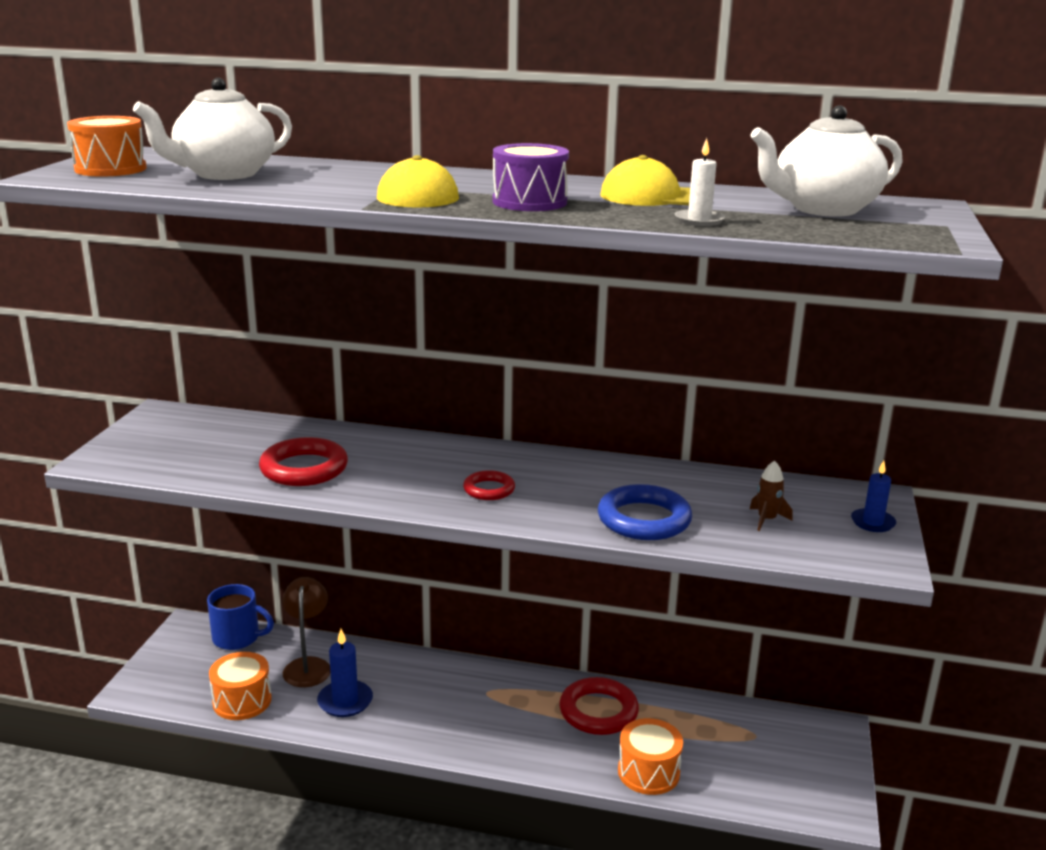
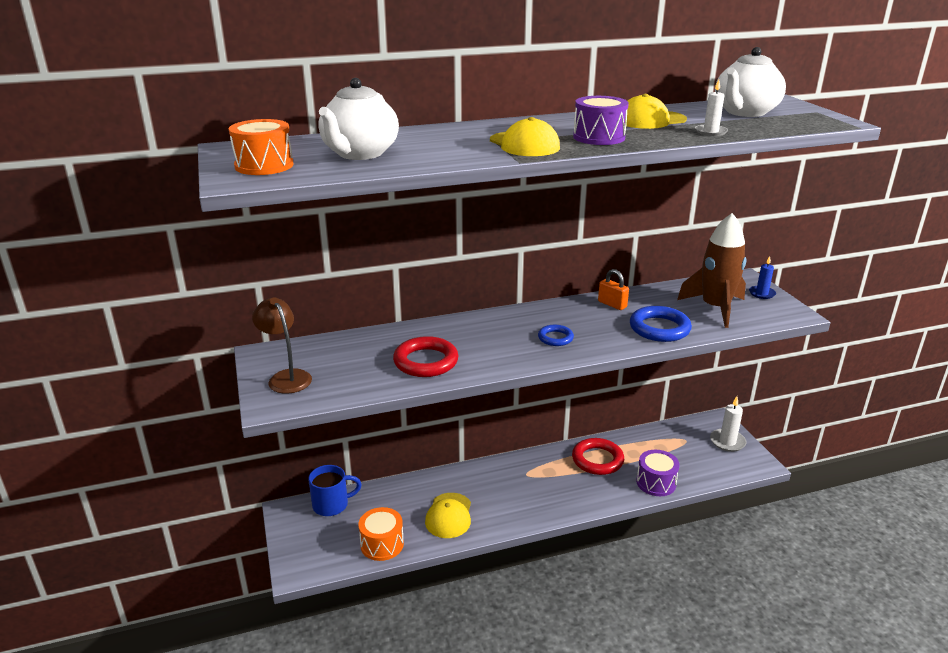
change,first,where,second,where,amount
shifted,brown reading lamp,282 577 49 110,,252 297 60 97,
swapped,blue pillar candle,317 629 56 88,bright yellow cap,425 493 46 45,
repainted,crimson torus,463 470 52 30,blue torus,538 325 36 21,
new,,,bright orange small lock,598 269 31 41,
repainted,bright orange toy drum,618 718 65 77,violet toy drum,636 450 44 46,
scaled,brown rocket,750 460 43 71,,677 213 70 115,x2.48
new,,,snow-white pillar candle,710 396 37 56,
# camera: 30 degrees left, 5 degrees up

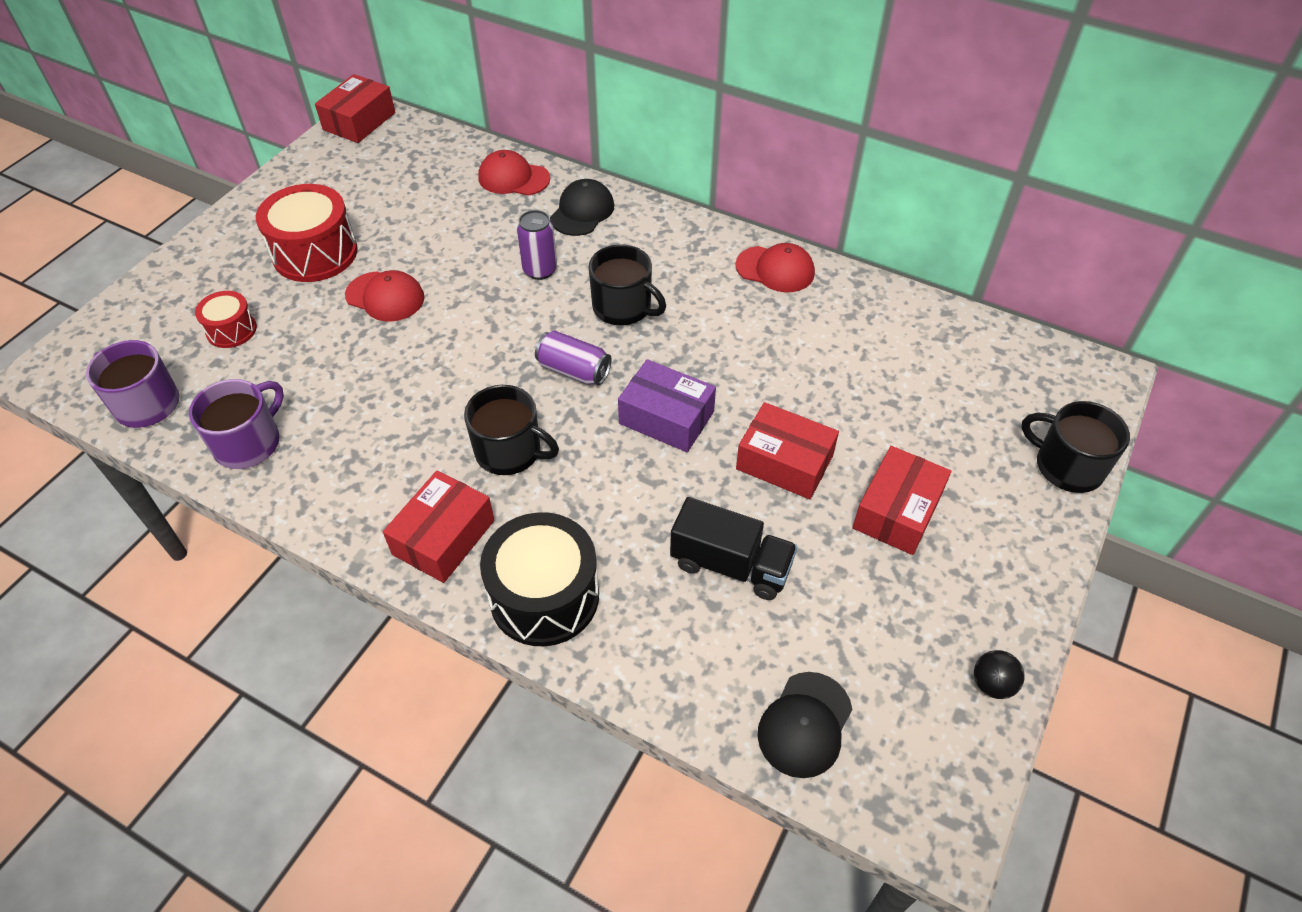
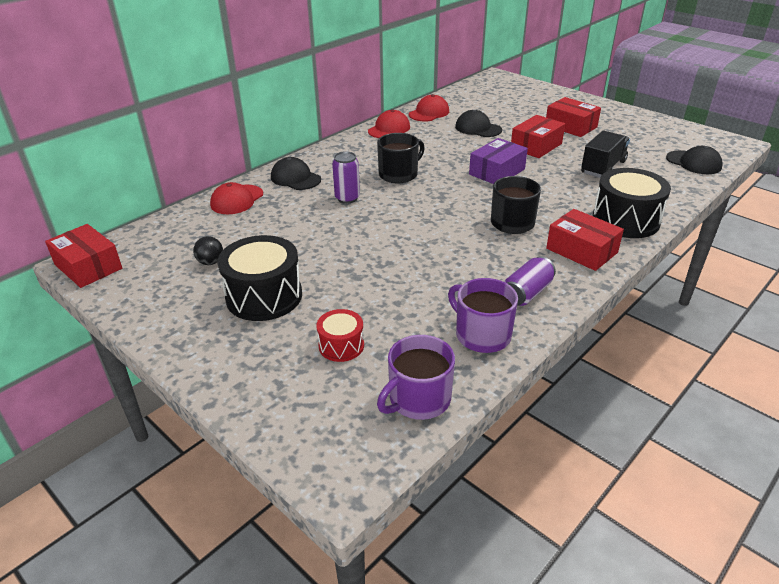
change,first,where,second,where,amount
shifted,jet-black ball,974 650 51 49,,193 236 30 29,
repainted,crimson toy drum,256 184 102 98,jet-black toy drum,217 235 85 86,
shifted,crimson cap,345 270 79 52,,409 94 40 27,
new,,,jet-black cap,455 110 47 27,
shifted,violet tin,535 330 77 55,,504 256 52 50,
gone,jet-black coffee mug,1022 401 108 92,,,
# camera: 75 degrees left, 15 degrees down

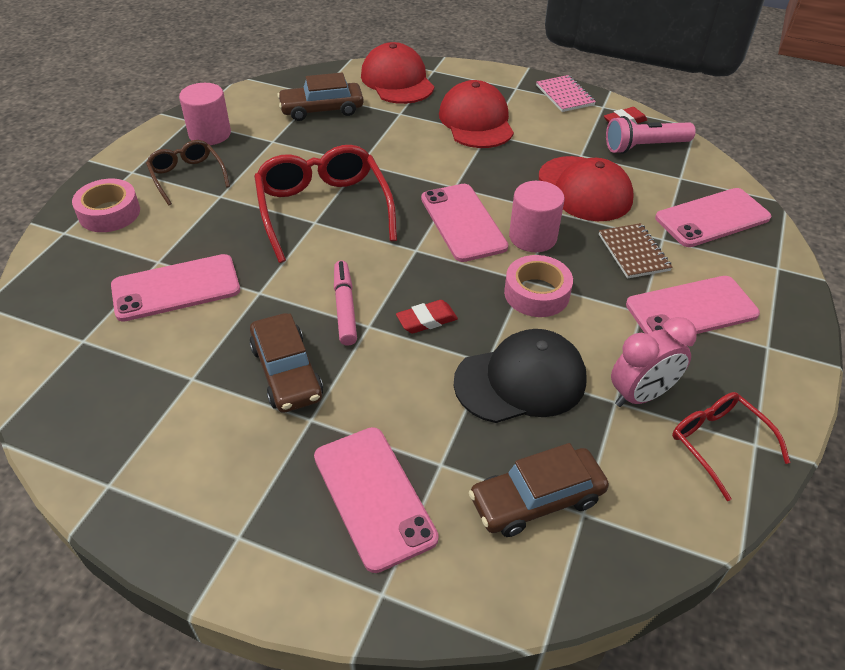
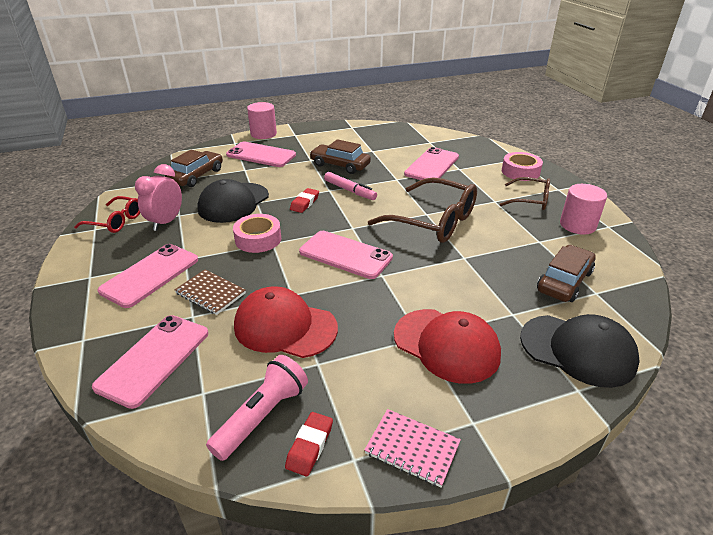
change,first,where,second,where,amount
shifted,rosy cylinder shape,509 181 56 71,,247 102 30 37,
repainted,crimson glasses,254 145 143 118,brown glasses,368 177 109 66,
repainted,crimson cap,361 42 73 62,jet-black cap,520 314 120 74,
# camera: 140 degrees right, 10 degrees down

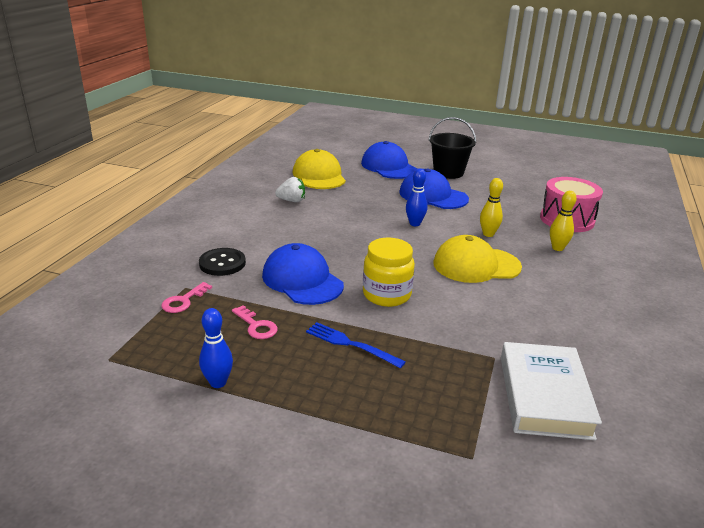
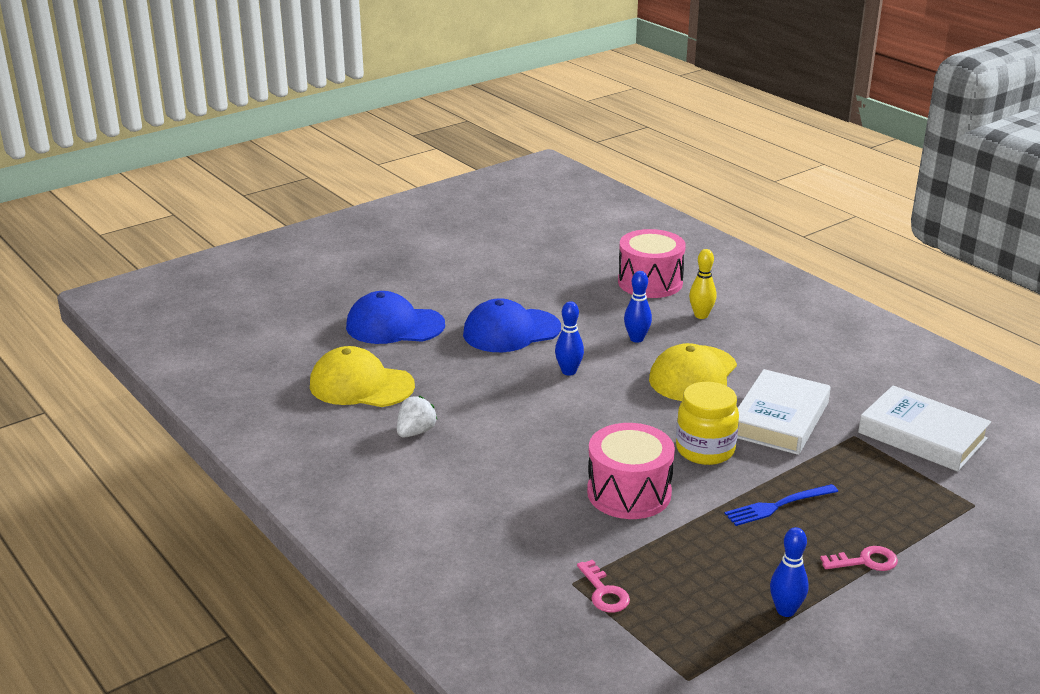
change,first,where,second,where,amount
swapped,blue cap,262 243 82 62,rosy toy drum,587 423 88 96,
repainted,bright yellow bowling pin,480 178 23 59,blue bowling pin,624 271 28 72,
new,,,snow-white hardcover,737 369 94 86,
shifted,rosy door key,232 305 46 34,,820 546 78 25,
gone,jet-black sewing button,199 248 47 28,,,
gone,jet-black sand bucket,428 117 48 62,,,
# camera: 55 degrees left, 0 degrees up

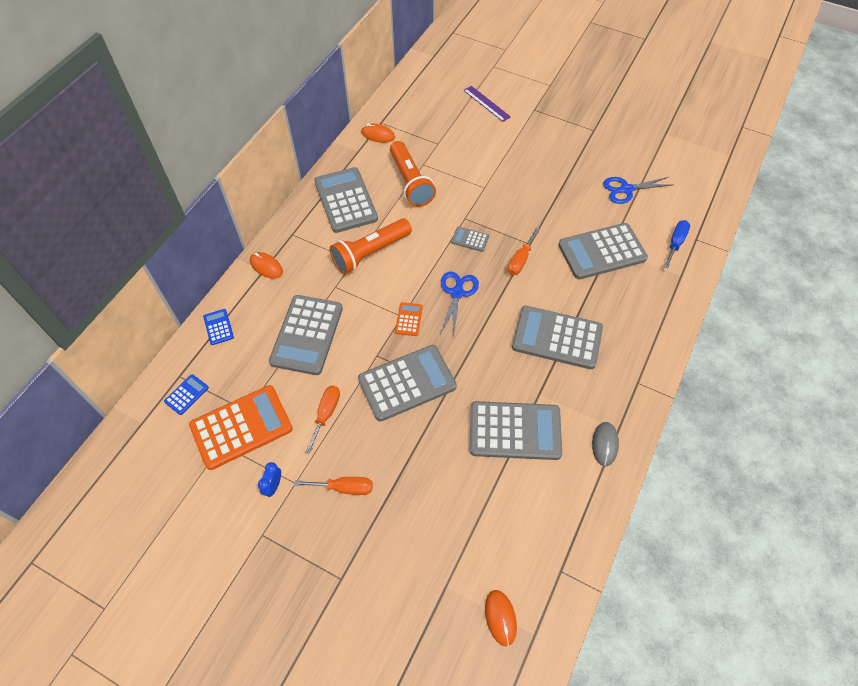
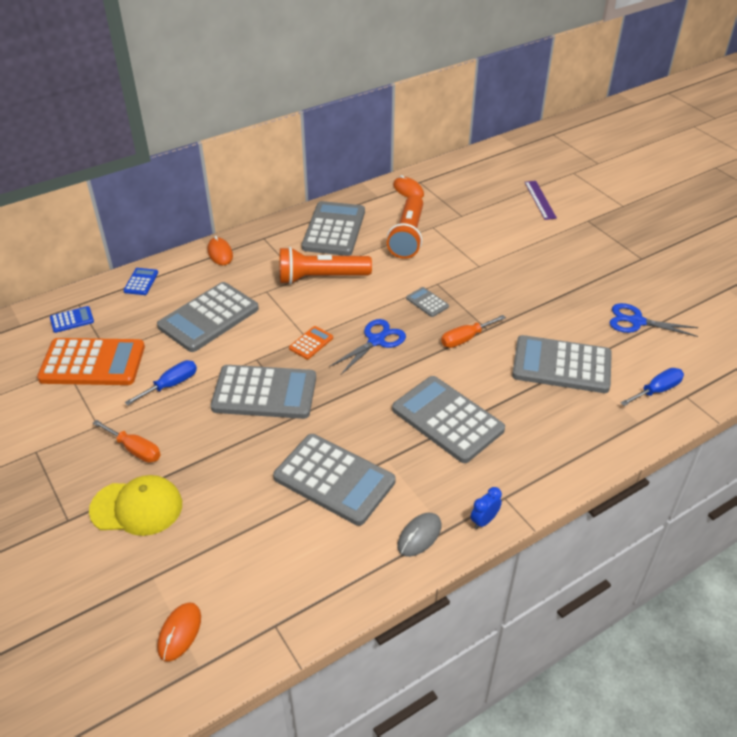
change,first,where,second,where,amount
new,,,bright yellow cap,89 475 93 61,
repainted,bright orange hand screwdriver,305 386 35 68,blue hand screwdriver,124 360 73 46,
shifted,blue alarm clock,258 462 23 35,,471 487 31 42,
# camera: 30 degrees right, 15 degrees down

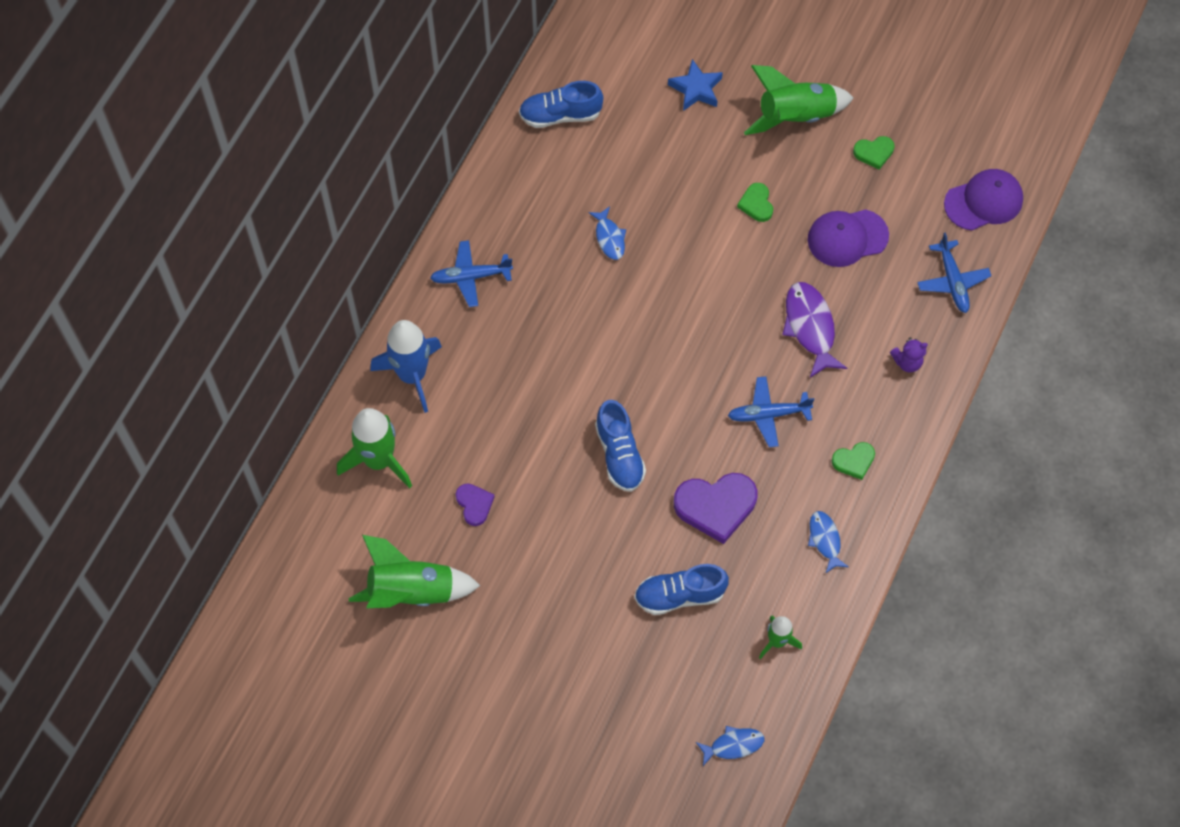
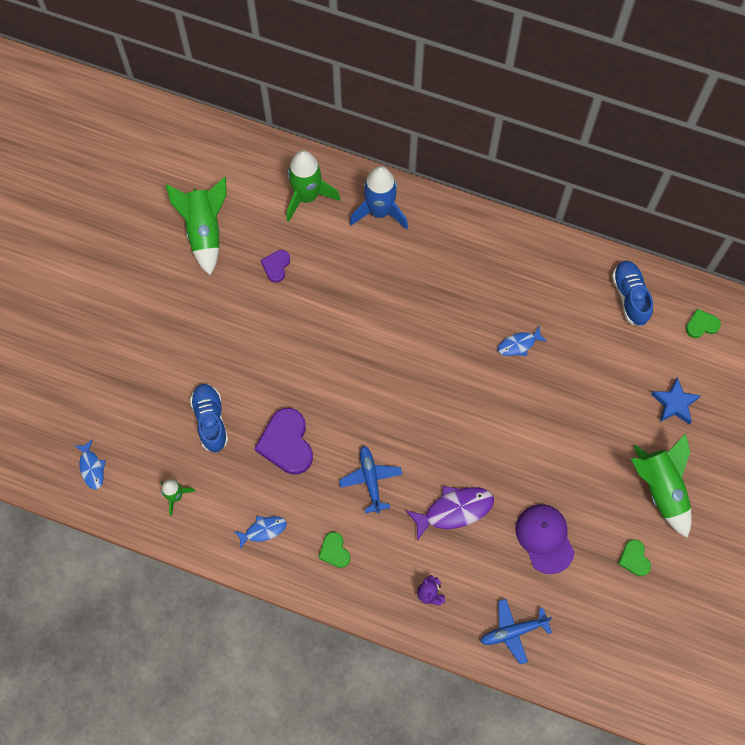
change,first,where,second,where,amount
rotated,violet heart,456 483 38 43,,261 250 29 33,135 degrees clockwise
shifted,green heart,737 183 36 39,,686 309 35 29,
gone,blue plane,430 240 83 67,,,
gone,blue shoe,595 400 51 92,,,
gone,violet cap,944 169 79 62,,,
# camera: 85 degrees right, 5 degrees up

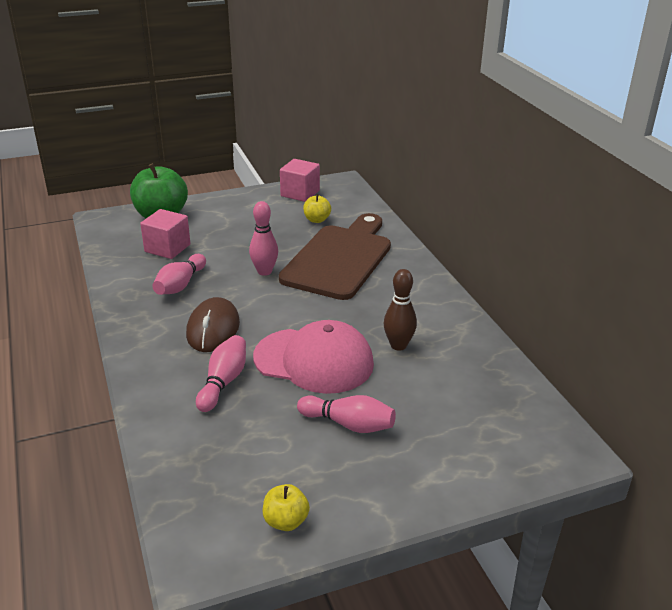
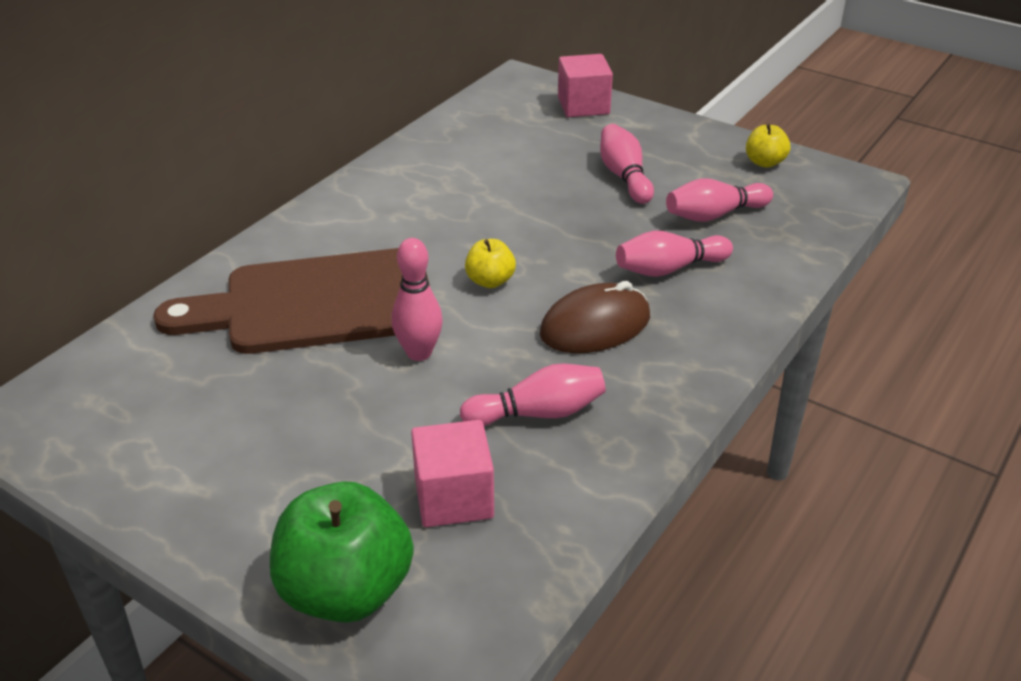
change,first,where,second,where,amount
shifted,bright yellow toy apple,303 194 28 29,,465 239 51 49,
shifted,rosy solid cube,280 159 40 43,,558 54 55 63,
new,,,rosy bowling pin,666 178 107 44,
gone,rosy cap,253 320 121 74,,,
gone,brown bowling pin,384 269 33 82,,,
# camera: 125 degrees left, 5 degrees up

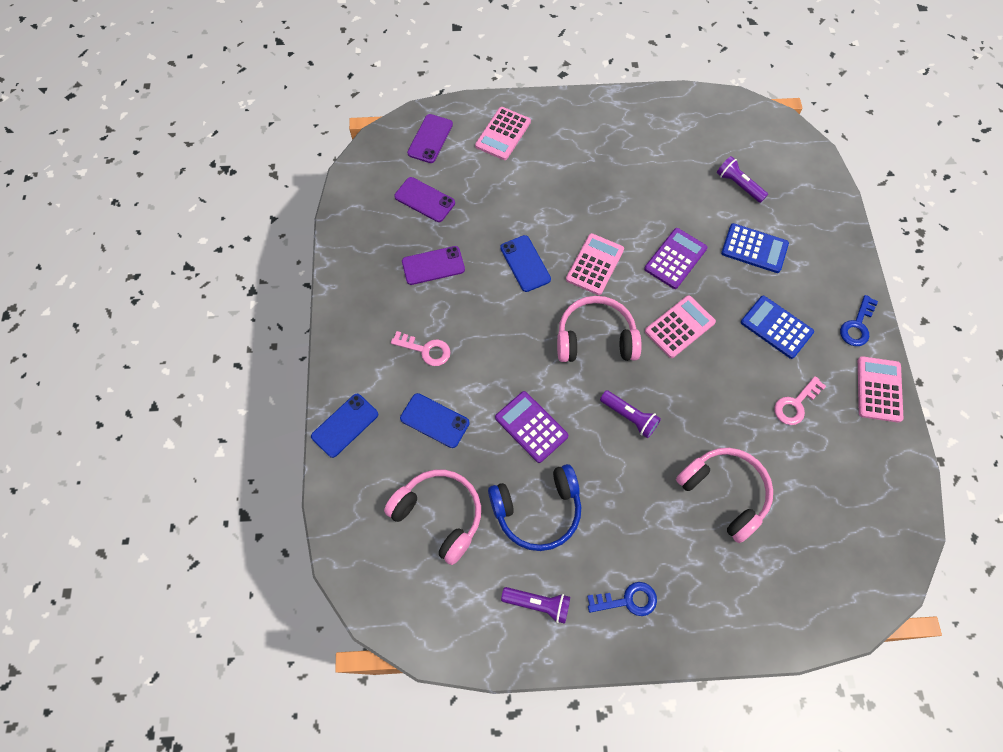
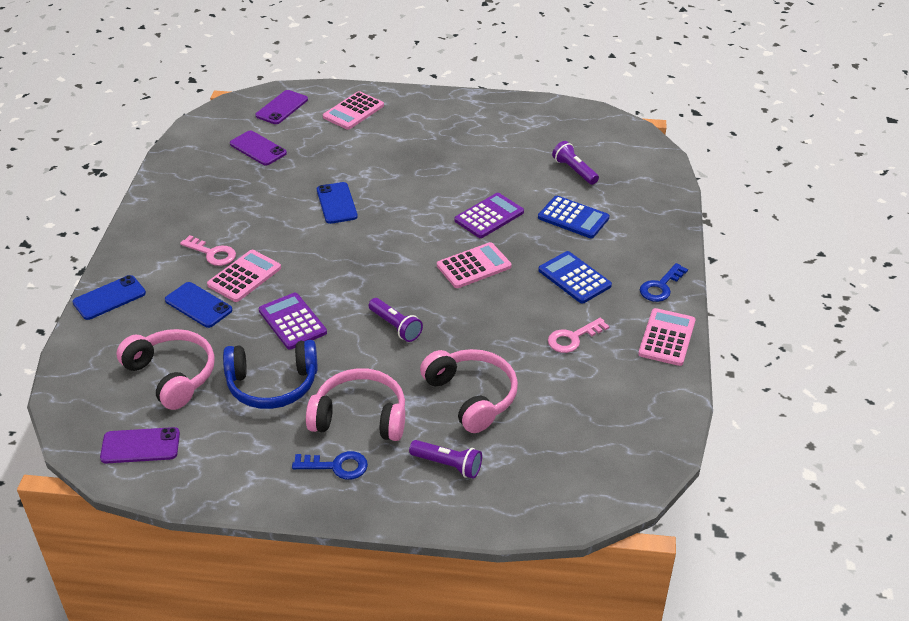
change,first,where,second,where,amount
shifted,violet mobile phone,402 246 63 39,,100 427 80 36,
shifted,rosy adding machine,566 233 58 62,,207 250 74 52,
shifted,rosy headphones,557 296 85 66,,306 368 99 73,
shifted,violet torch,501 587 69 37,,409 440 73 38,
# camera: 10 degrees right, 25 degrees down

